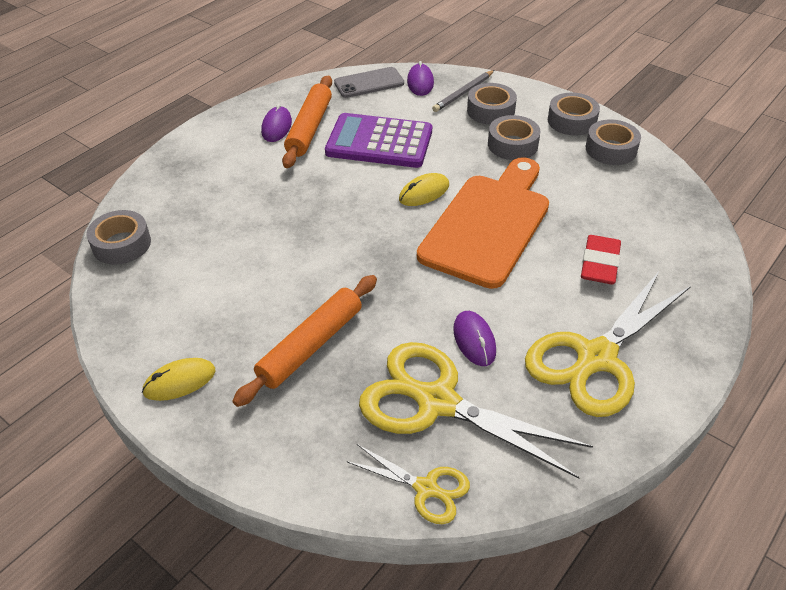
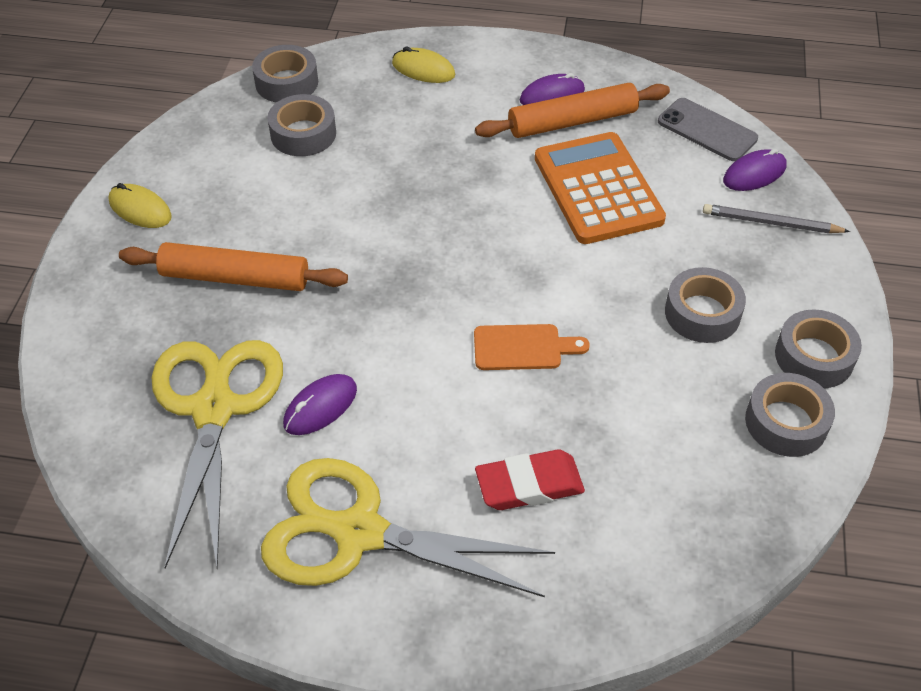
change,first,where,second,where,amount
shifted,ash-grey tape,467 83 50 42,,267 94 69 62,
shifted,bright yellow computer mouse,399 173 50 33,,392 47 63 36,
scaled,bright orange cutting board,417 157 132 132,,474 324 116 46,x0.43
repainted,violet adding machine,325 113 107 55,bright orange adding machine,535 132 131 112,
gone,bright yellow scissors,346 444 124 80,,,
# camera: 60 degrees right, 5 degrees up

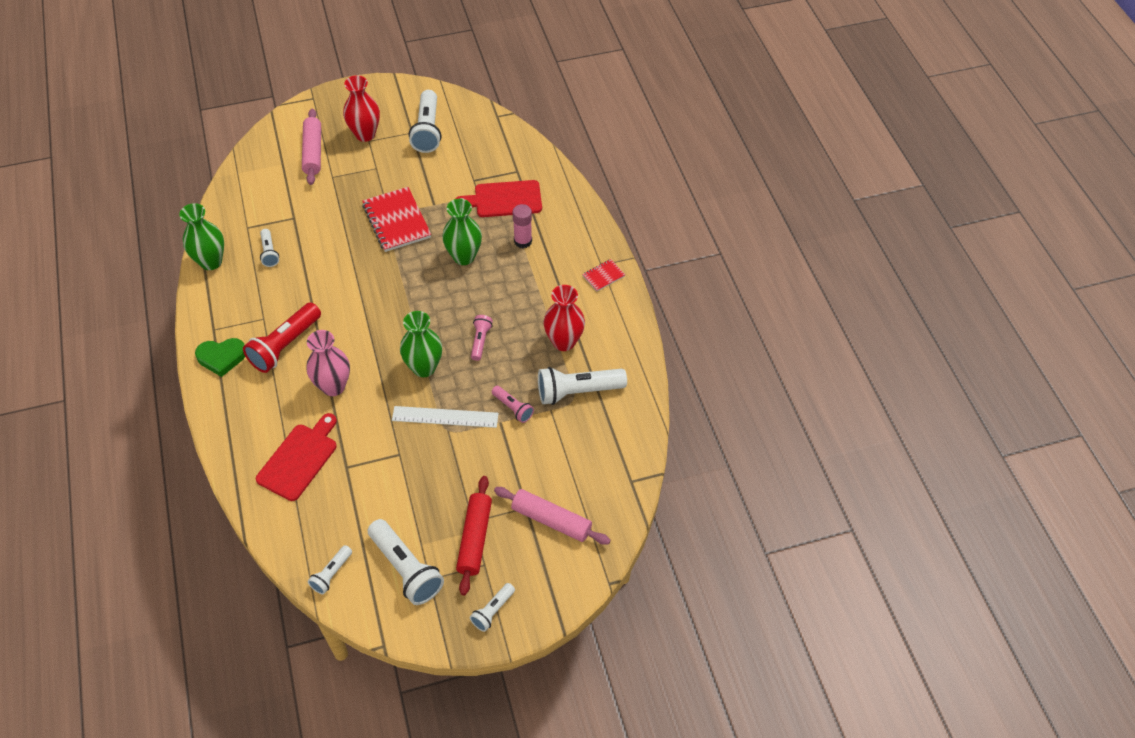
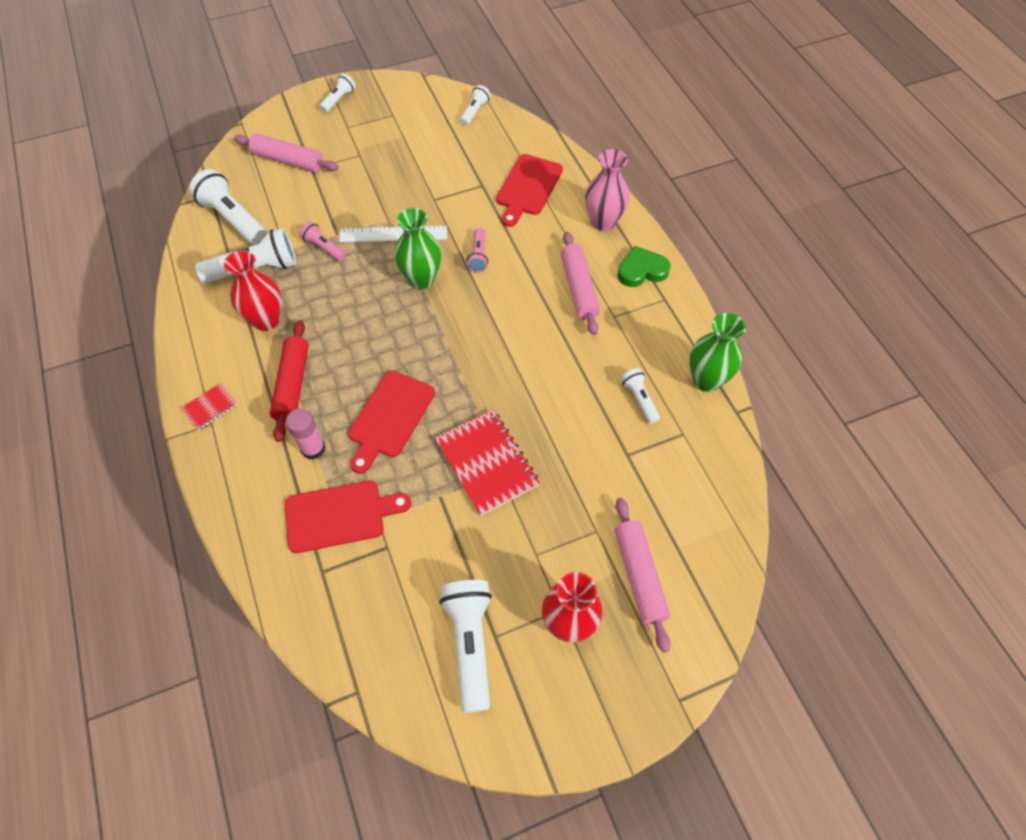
change,first,where,second,where,amount
shifted,snow-white torch,367 519 77 86,,189 169 77 76,
shifted,crimson pastry roller,456 476 36 119,,270 320 39 122,
swapped,green flower vase,442 199 40 66,crimson cutting board,348 371 87 103,
shifted,rosy torch,471 315 22 46,,466 228 22 45,
swapped,crimson torch,243 302 78 71,rosy pastry roller,561 232 39 103,
shifted,rosy flower vase,307 330 43 66,,585 149 45 82,
# camera: 175 degrees right, 5 degrees up

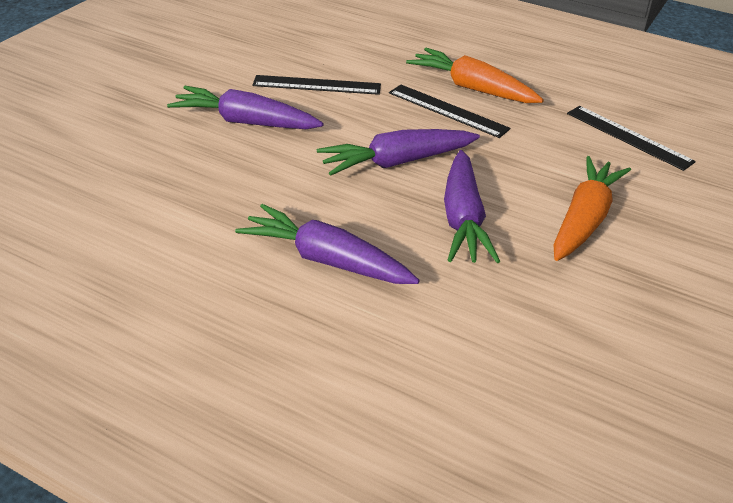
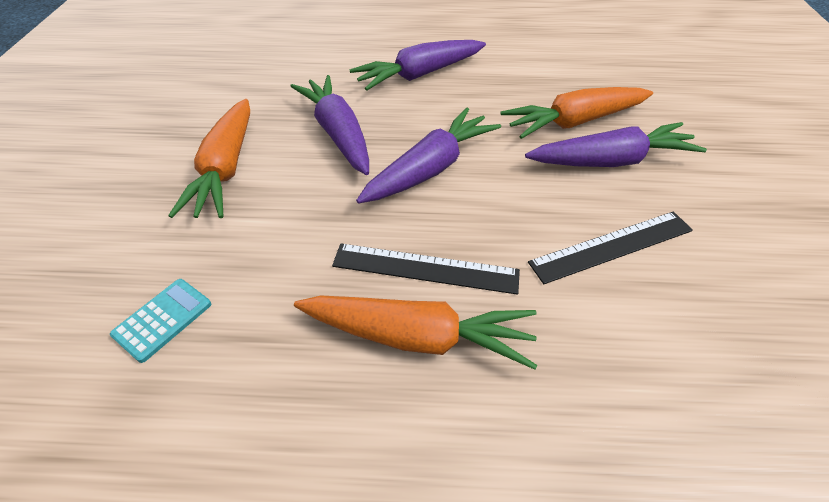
change,first,where,second,where,amount
swapped,jet-black ruler,567 106 129 65,aqua adding machine,110 279 101 84,
rotated,violet root vegetable,235 204 185 80,,349 40 137 51,150 degrees clockwise
new,,,bright orange root vegetable,500 87 153 52,
# camera: 155 degrees right, 10 degrees up

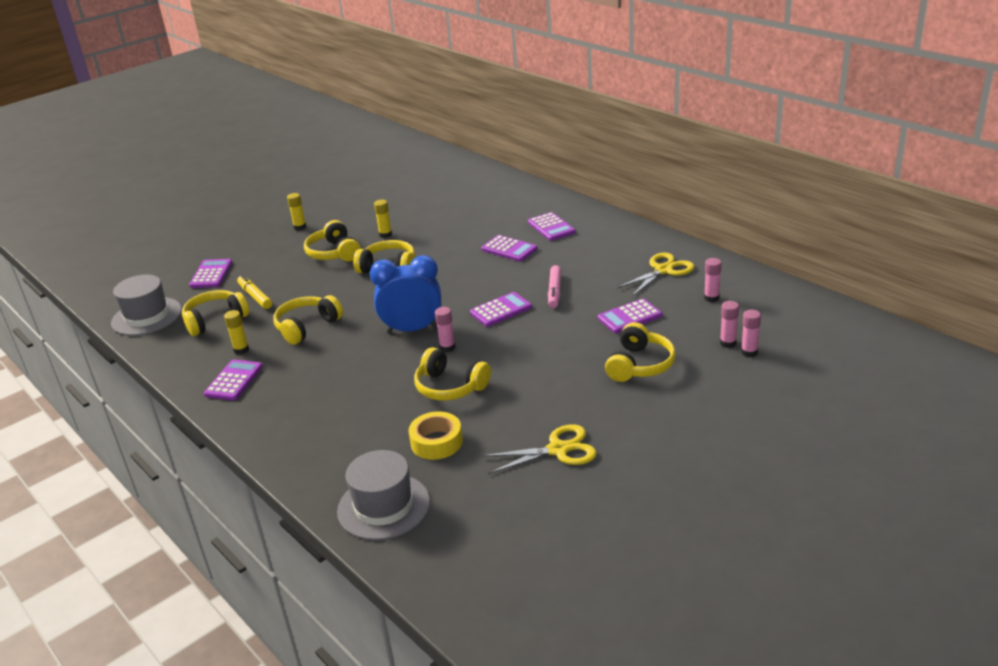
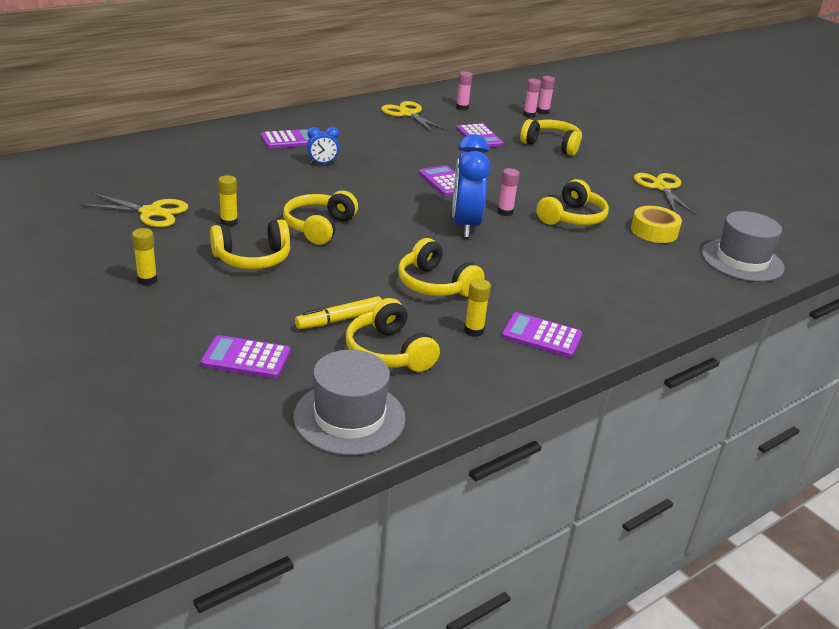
change,first,where,second,where,amount
new,,,bright yellow scissors,80 193 108 34,
swapped,violet adding machine,481 235 56 27,blue alarm clock,307 127 32 37,
gone,rosy felt pen,548 265 13 43,,,
# camera: 90 degrees left, 0 degrees up

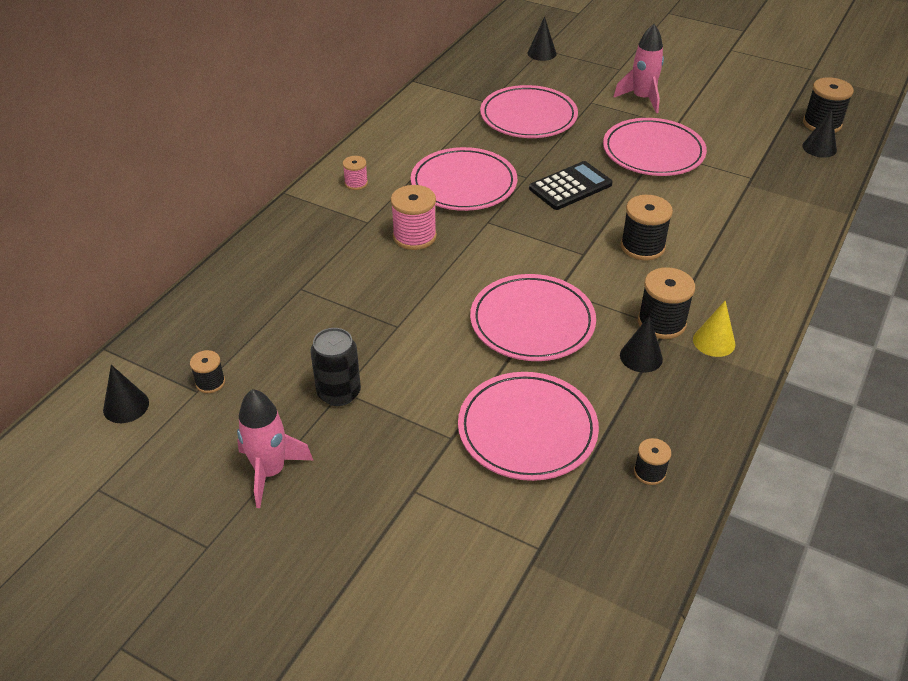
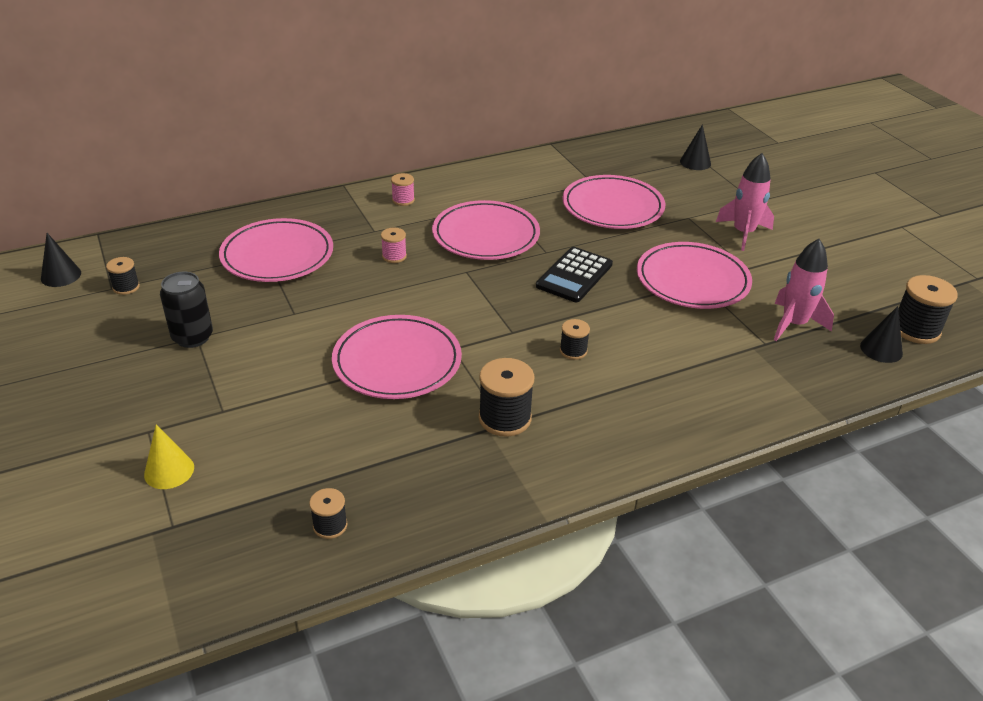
change,first,where,second,where,amount
shifted,bright yellow cone shape,693 300 42 57,,144 425 50 64,
shifted,rosy dinner plate,458 372 141 109,,219 218 114 64,
scaled,rosy reel of thread,391 185 46 65,,381 228 26 35,x0.57
rotated,jet-black adding machine,529 161 84 49,,536 247 77 55,120 degrees clockwise
scaled,jet-black reel of thread,621 195 52 65,,560 319 30 41,x0.57
shifted,rosy rocket,237 389 76 119,,774 239 60 102,
gone,jet-black cone shape,620 315 43 57,,,
# camera: 35 degrees right, 5 degrees down

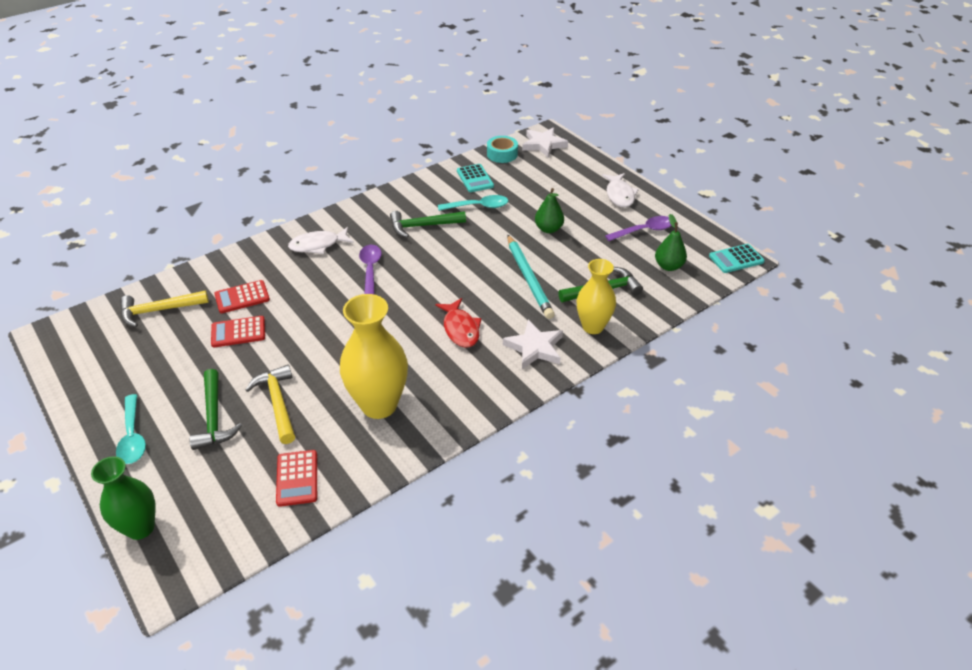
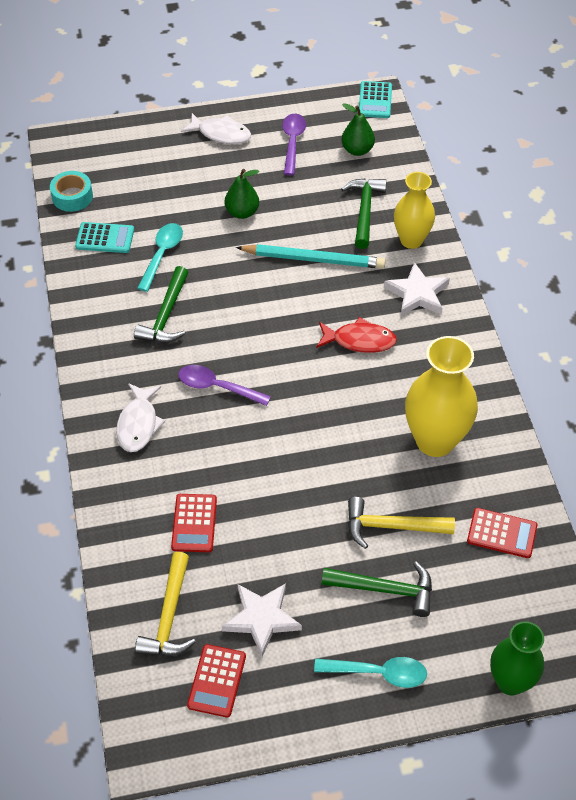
change,first,where,second,where,amount
shifted,crimson adding machine,211 316 54 32,,187 644 59 74,
shifted,snow-white star,522 128 46 30,,222 583 80 74,
# camera: 65 degrees left, 10 degrees up

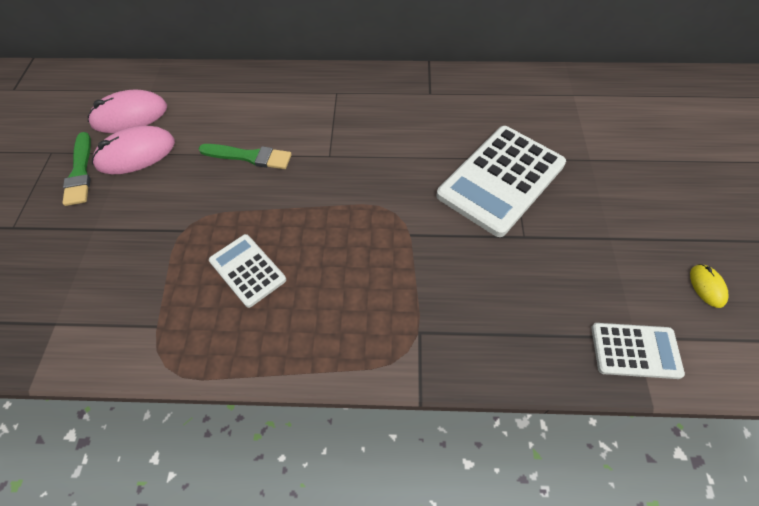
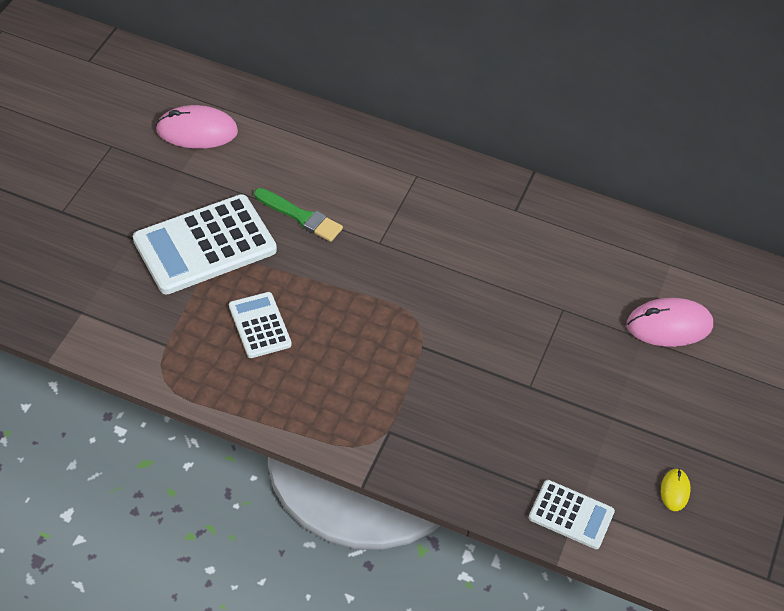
change,first,where,second,where,amount
shifted,snow-white adding machine,436 126 130 111,,133 194 144 100,
shifted,rosy computer mouse,92 126 83 48,,627 298 86 49,
gone,green paintbrush,62 132 29 74,,,
# camera: 15 degrees right, 5 degrees down

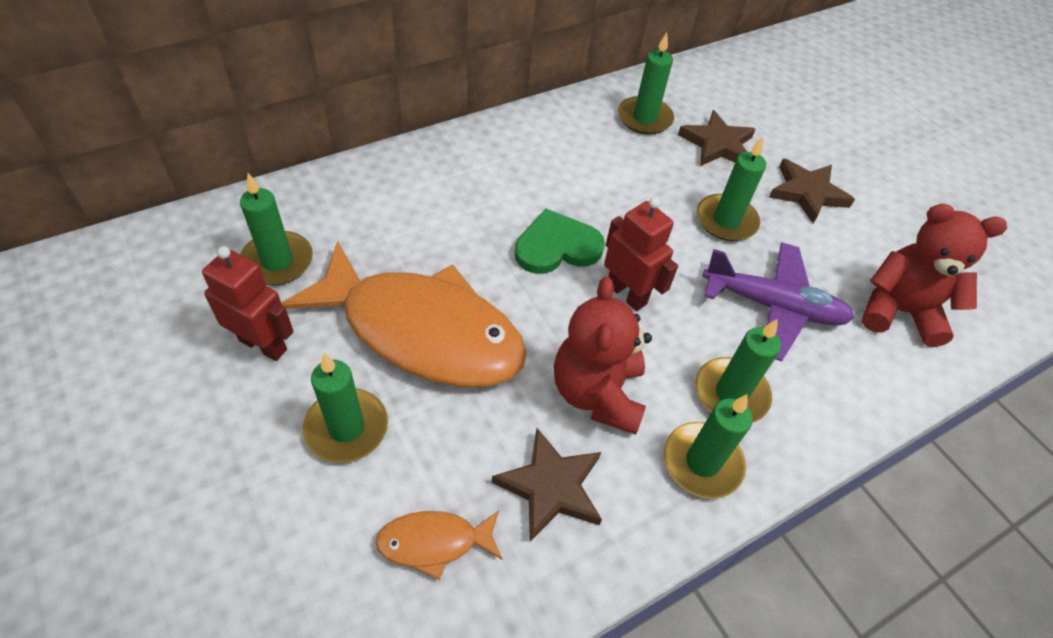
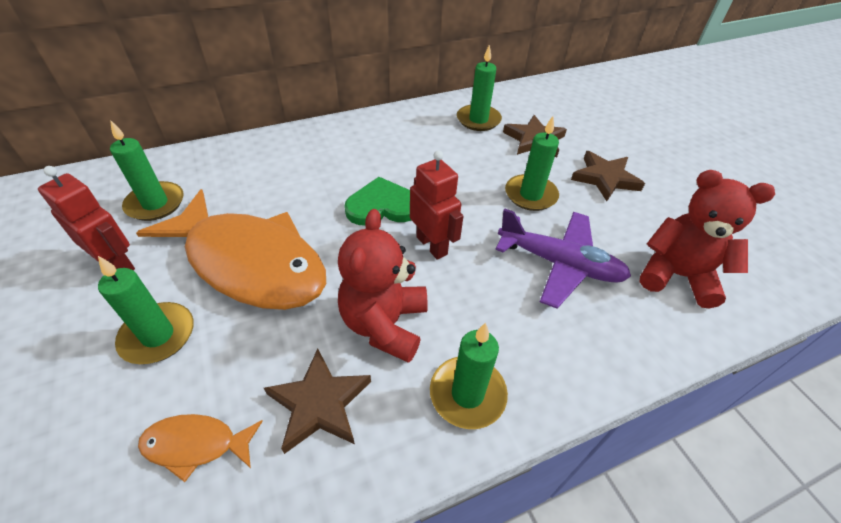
change,first,where,second,where,amount
gone,green pillar candle,695 319 86 104,,,
# camera: 10 degrees right, 5 degrees down

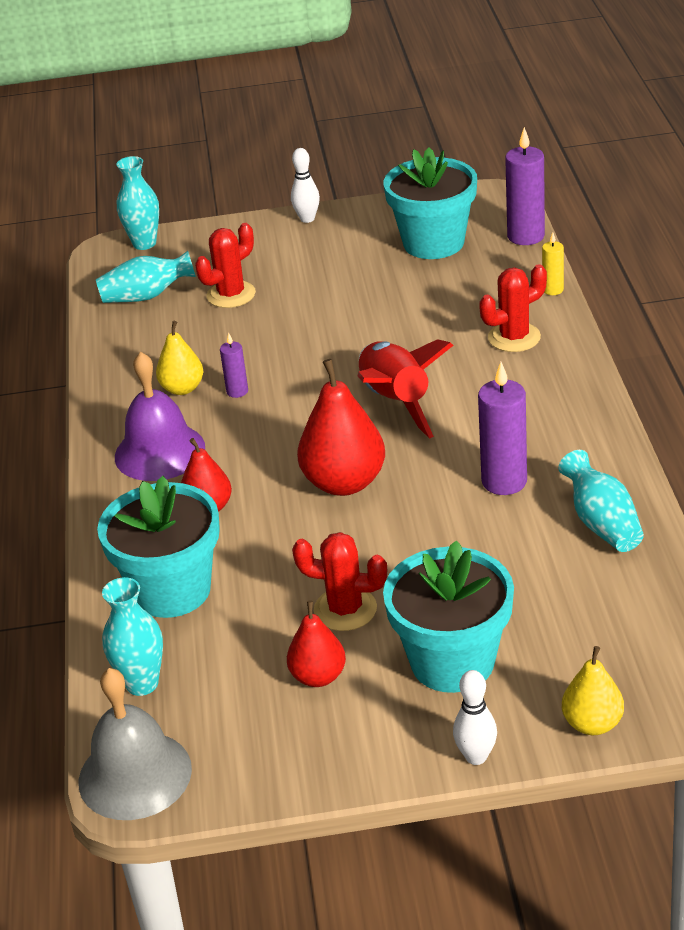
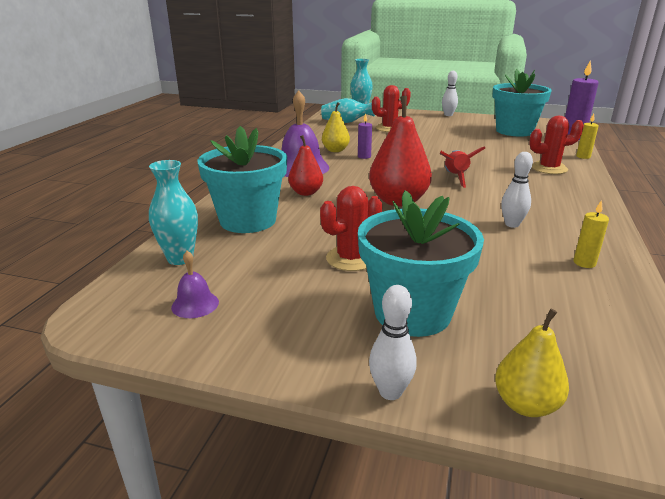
change,first,where,second,where,amount
new,,,violet school bell,171 251 48 67,
rotated,crimson saguaro cactus,292 532 95 99,,320 186 62 85,75 degrees counterclockwise
scaled,crimson rocket,358 339 96 100,,440 146 45 42,x0.66
swapped,violet pillar candle,478 362 49 133,snow-white bowling pin,501 152 32 76,
swapped,aqua flower vase,558 450 86 102,bright yellow pillar candle,574 200 35 68,
gone,ash-grey school bell,79 668 113 152,,,
gone,crimson pear fruit,287 600 59 87,,,
# camera: 20 degrees right, 10 degrees down

